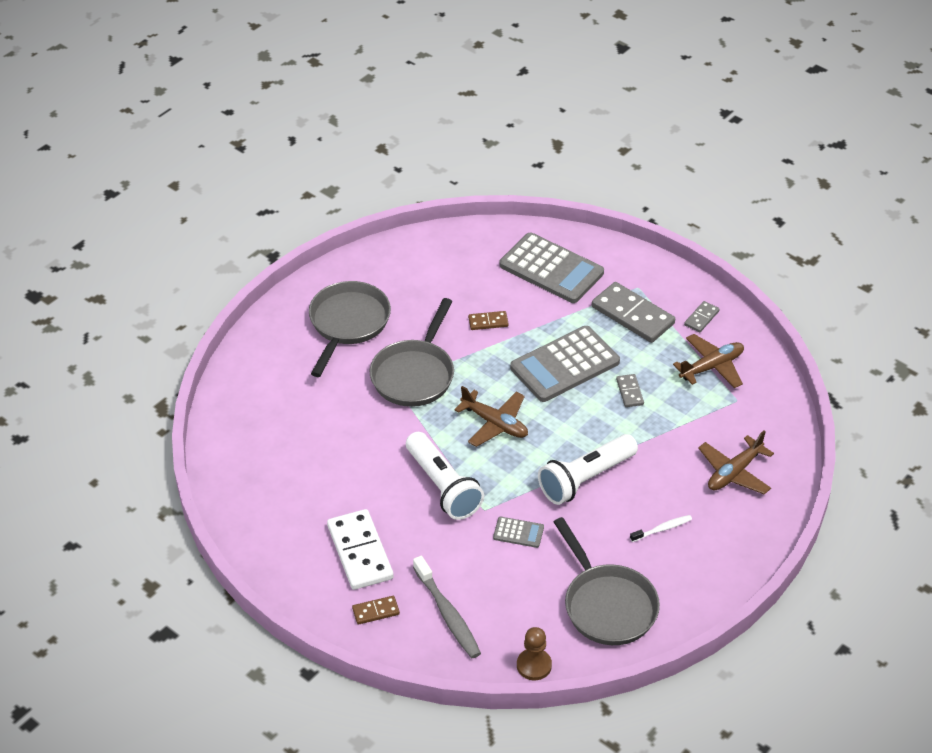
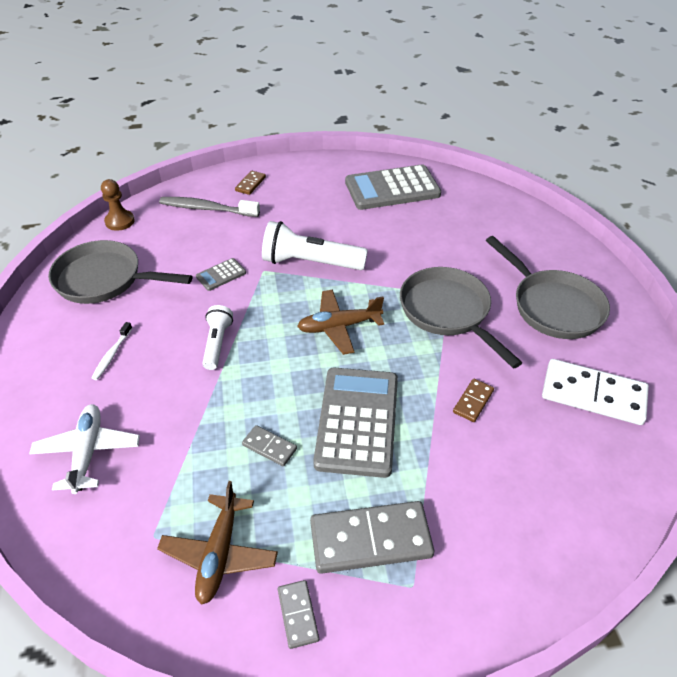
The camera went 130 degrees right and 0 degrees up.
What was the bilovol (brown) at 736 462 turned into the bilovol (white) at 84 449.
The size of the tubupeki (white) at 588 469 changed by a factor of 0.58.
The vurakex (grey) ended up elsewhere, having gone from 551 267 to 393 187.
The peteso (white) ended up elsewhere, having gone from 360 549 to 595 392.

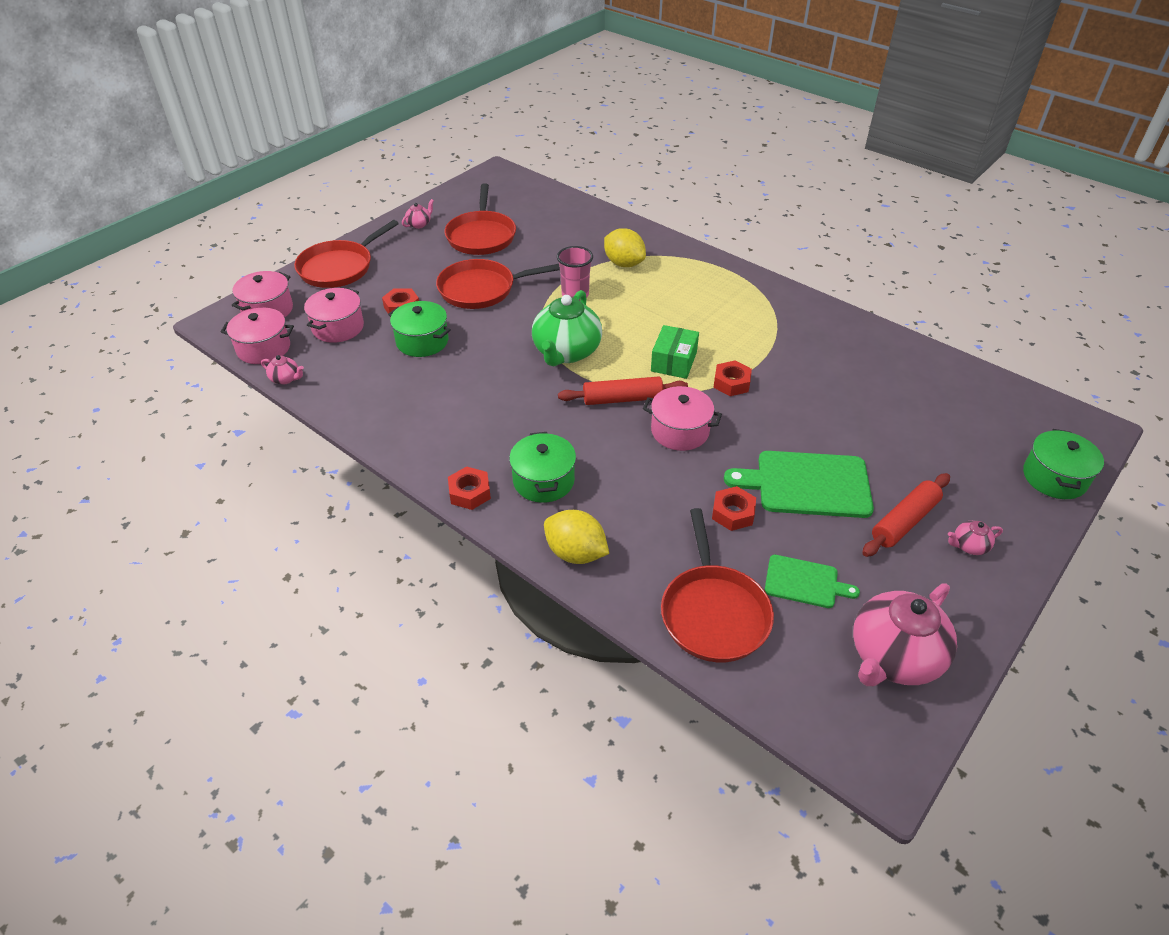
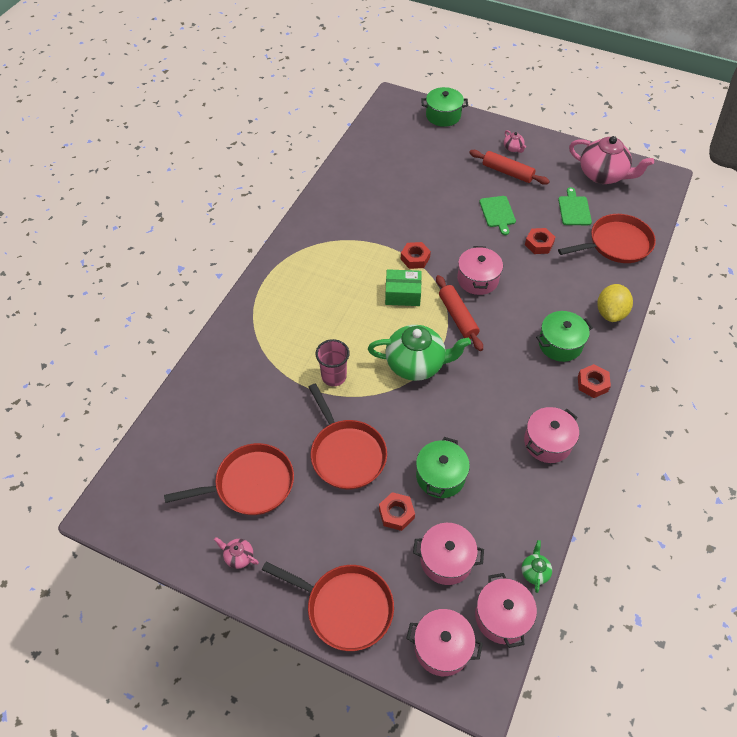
The camera went 105 degrees left and 10 degrees up.
The size of the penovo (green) at 799 484 changed by a factor of 0.57.
What was the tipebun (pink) at 282 370 turned into the tipebun (green) at 536 566.
The second view gained the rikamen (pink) at 551 435.
The second view lost the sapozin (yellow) at 625 247.

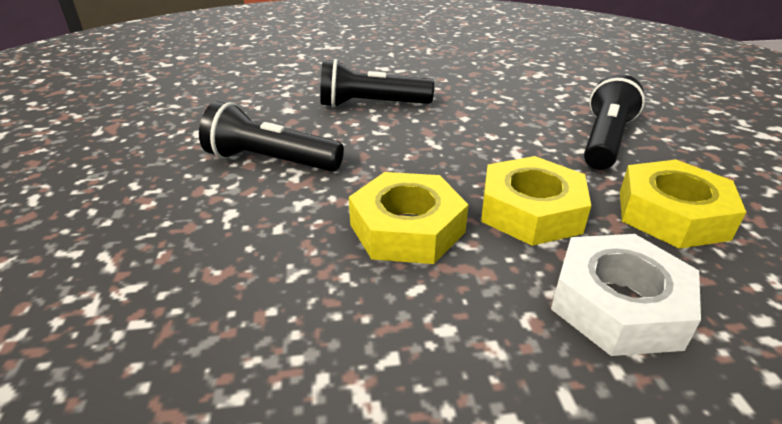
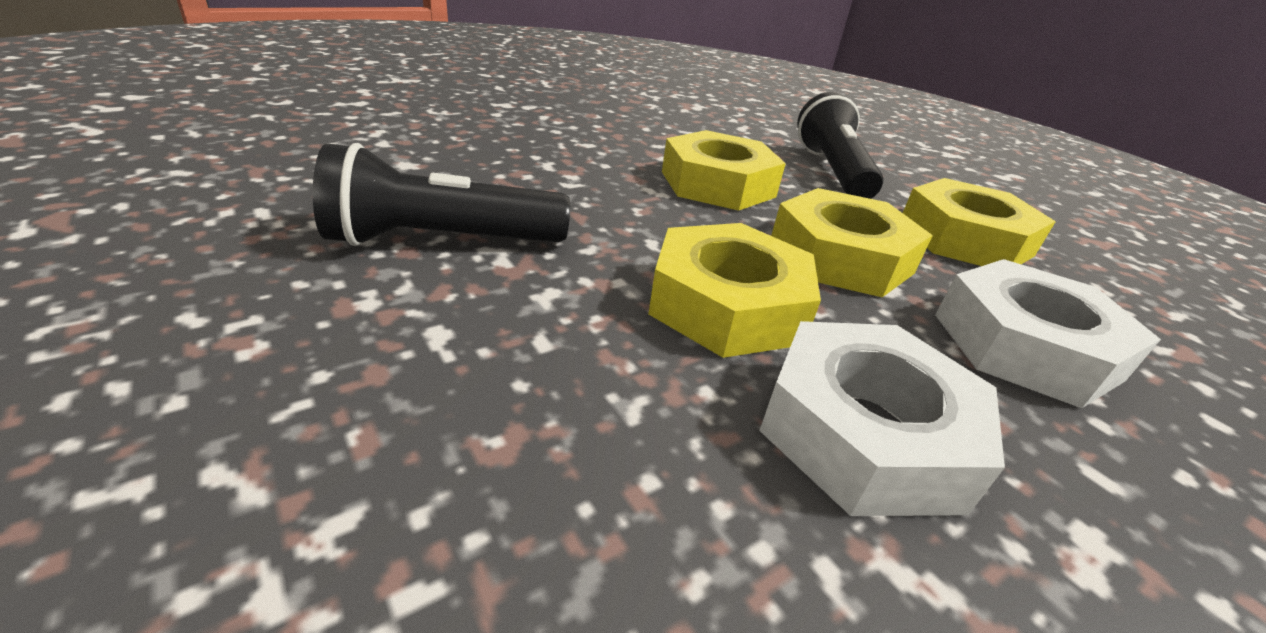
The camera went 30 degrees left and 0 degrees up.
The second view gained the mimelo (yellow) at 724 170.
The second view gained the mimelo (white) at 882 418.
The second view lost the tubupeki (black) at 377 83.

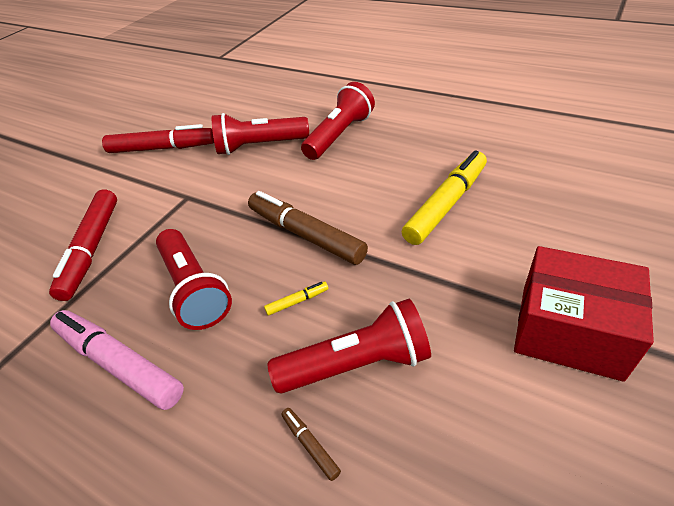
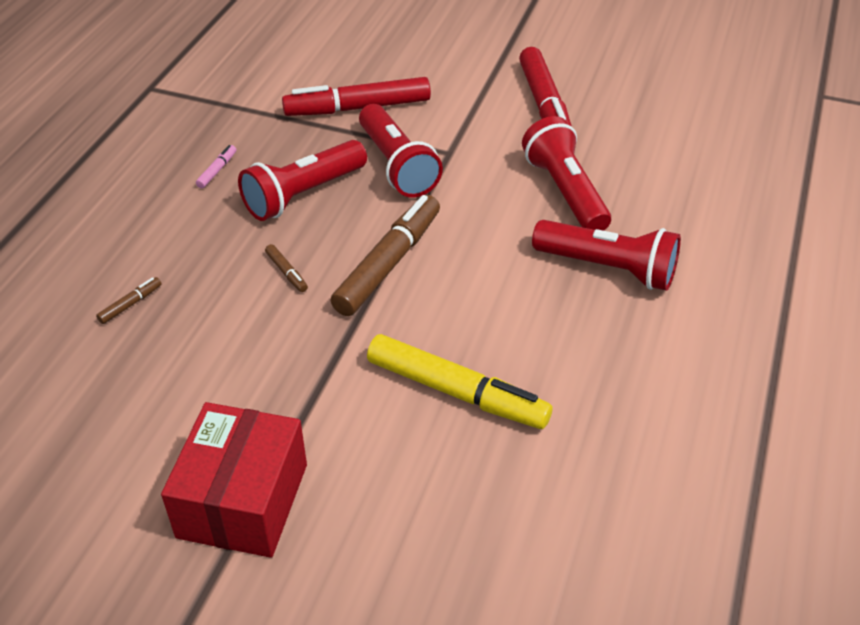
The camera went 75 degrees right and 0 degrees up.
The size of the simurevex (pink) at 117 360 changed by a factor of 0.41.
What was the simurevex (yellow) at 296 299 turned into the simurevex (brown) at 286 268.
The tubupeki (red) ended up elsewhere, having gone from 349 346 to 401 151.

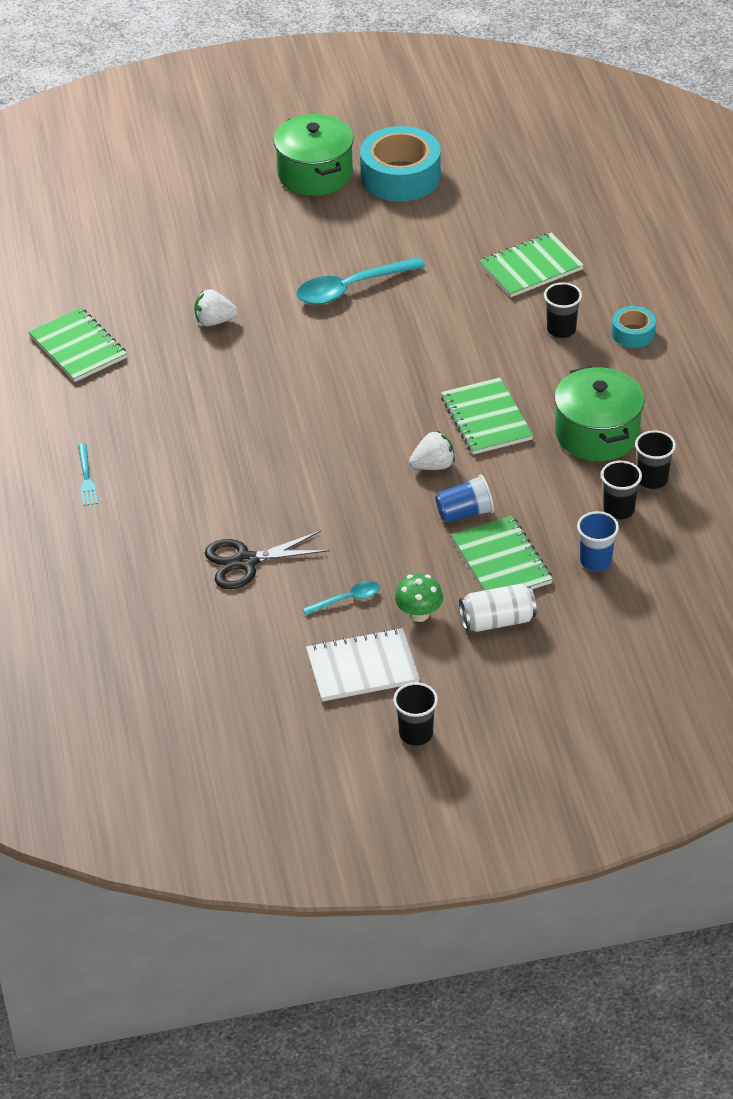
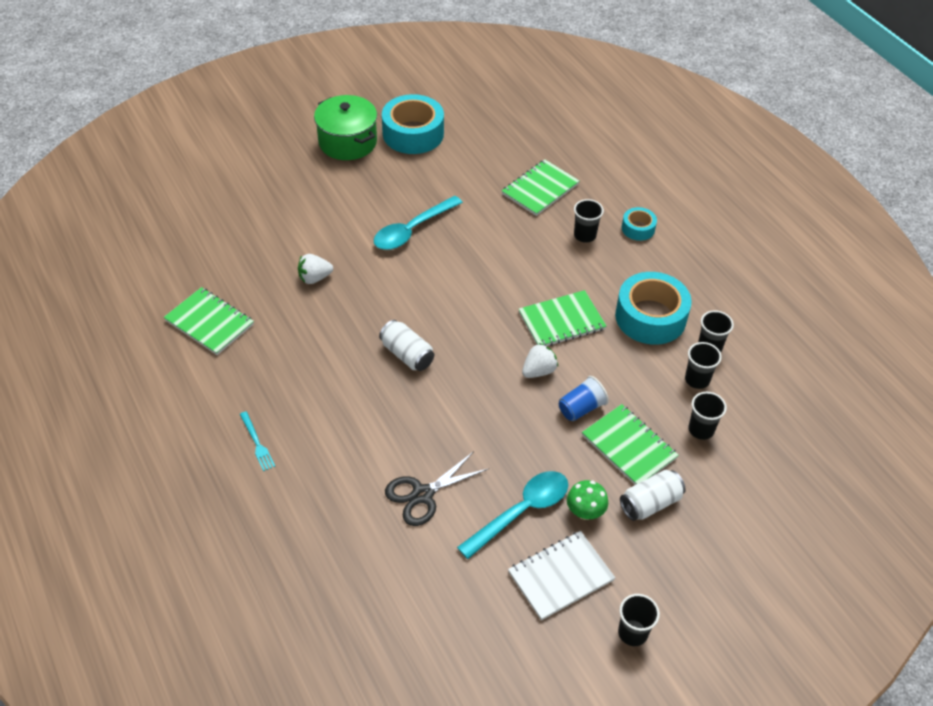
The camera went 20 degrees left and 5 degrees up.
The second view gained the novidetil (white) at 406 345.
The size of the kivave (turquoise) at 341 598 changed by a factor of 1.92.
The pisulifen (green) at 487 416 ended up facing another way, 75 degrees counterclockwise from before.
Where the rikamen (green) stood at 599 413, the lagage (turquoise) came to stand at 653 308.
What was the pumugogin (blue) at 598 541 turned into the pumugogin (black) at 707 416.

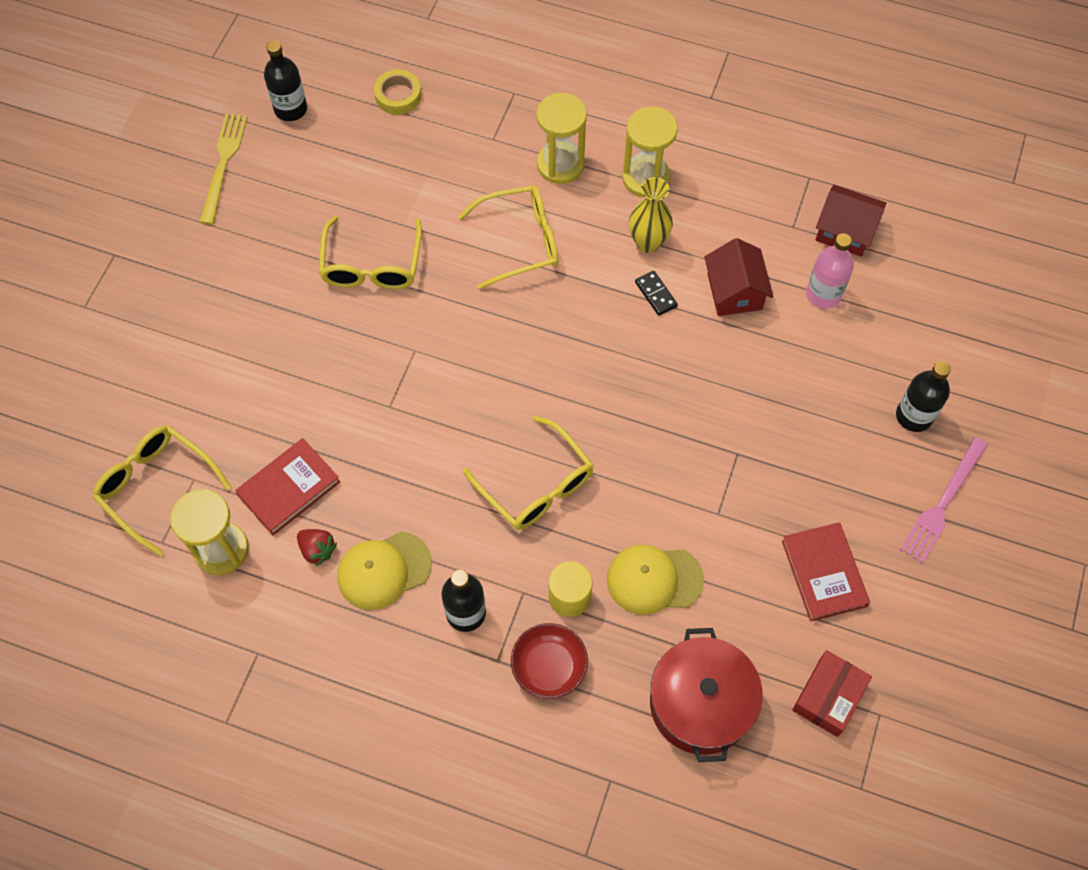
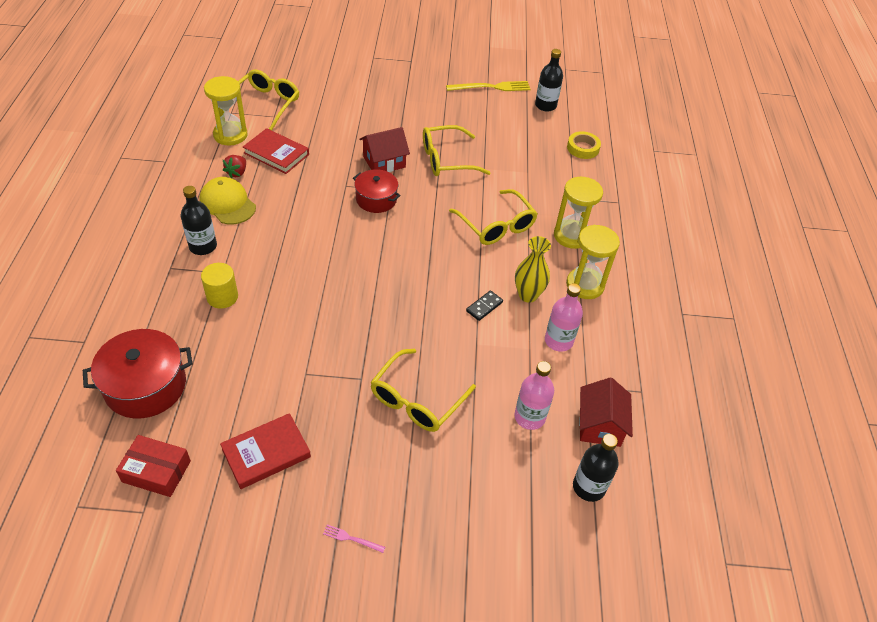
The camera went 70 degrees right and 15 degrees down.
The size of the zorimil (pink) at 944 500 changed by a factor of 0.46.
The second view gained the rikamen (red) at 377 191.
The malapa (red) ended up elsewhere, having gone from 738 277 to 384 149.
The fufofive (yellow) ended up elsewhere, having gone from 528 473 to 423 390.
The second view gained the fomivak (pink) at 564 317.
The fomivak (black) ended up elsewhere, having gone from 923 396 to 596 468.
The second view lost the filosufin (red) at 549 661.
The second view lost the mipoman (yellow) at 655 580.

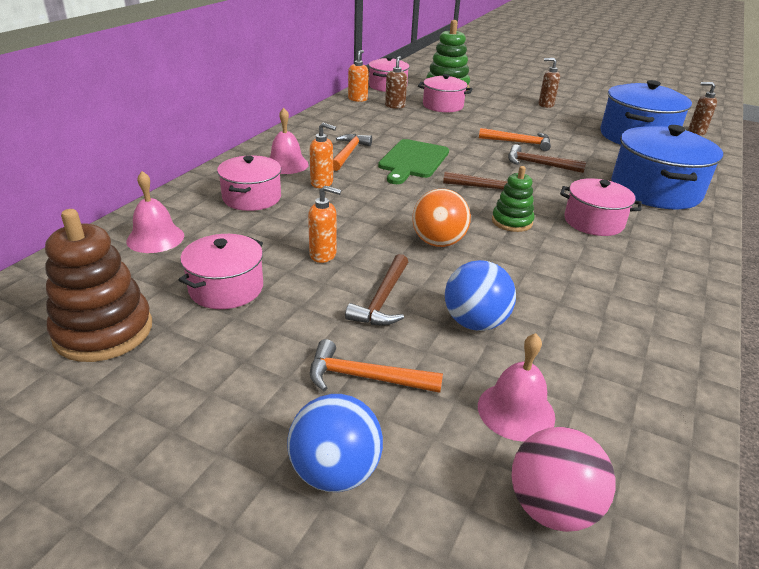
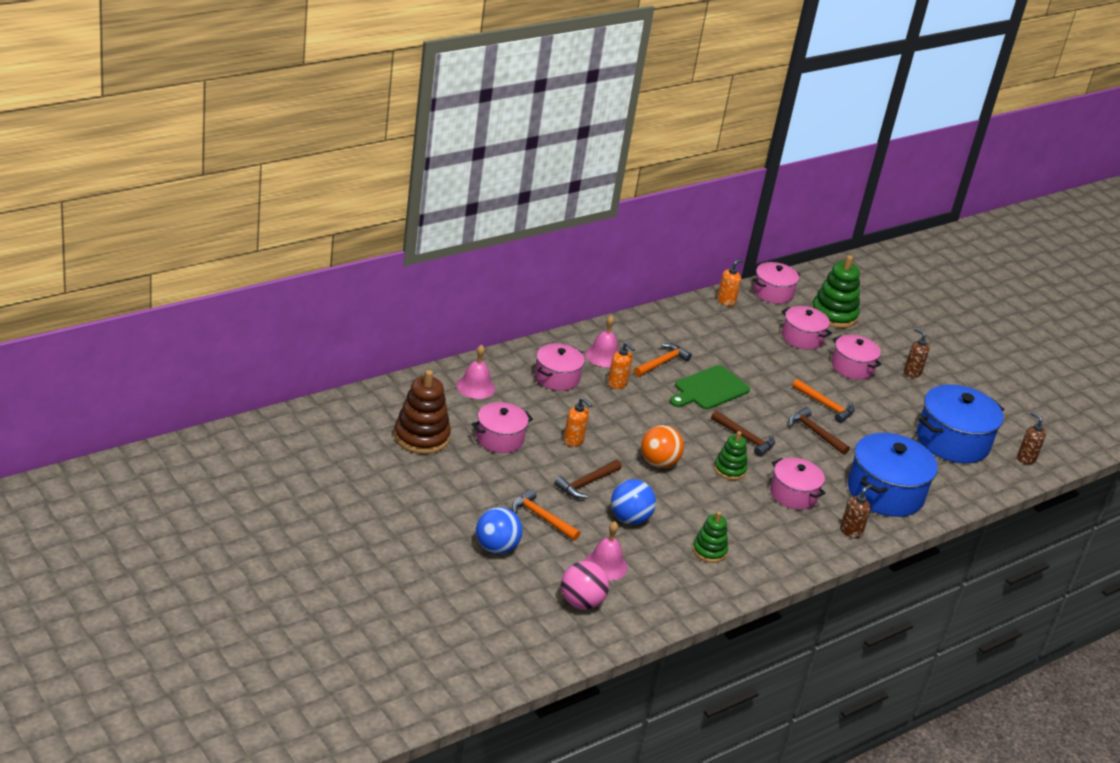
The camera went 25 degrees right and 0 degrees up.
The second view gained the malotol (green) at 710 537.
The second view gained the rikamen (pink) at 857 357.
The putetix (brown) ended up elsewhere, having gone from 396 82 to 856 511.

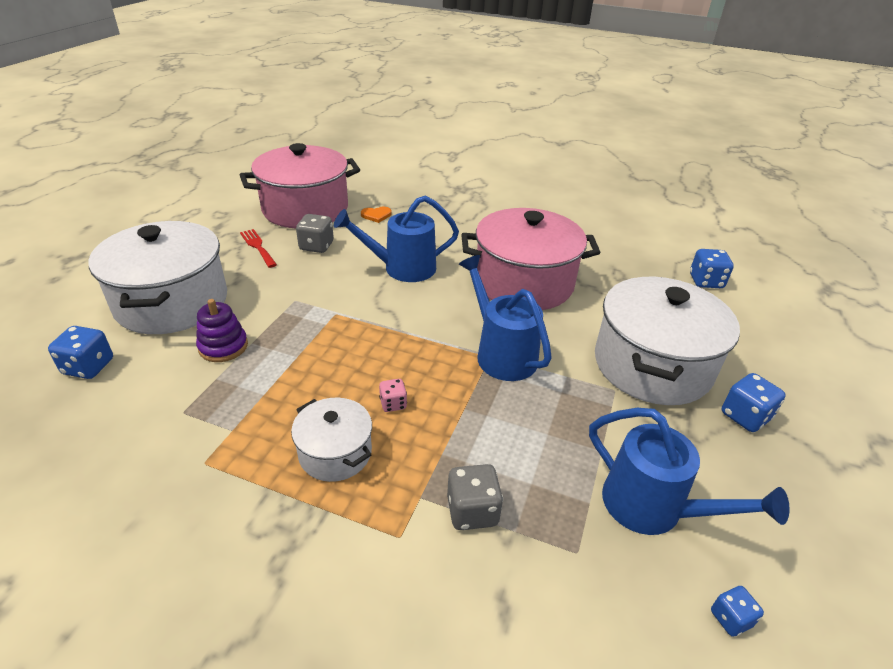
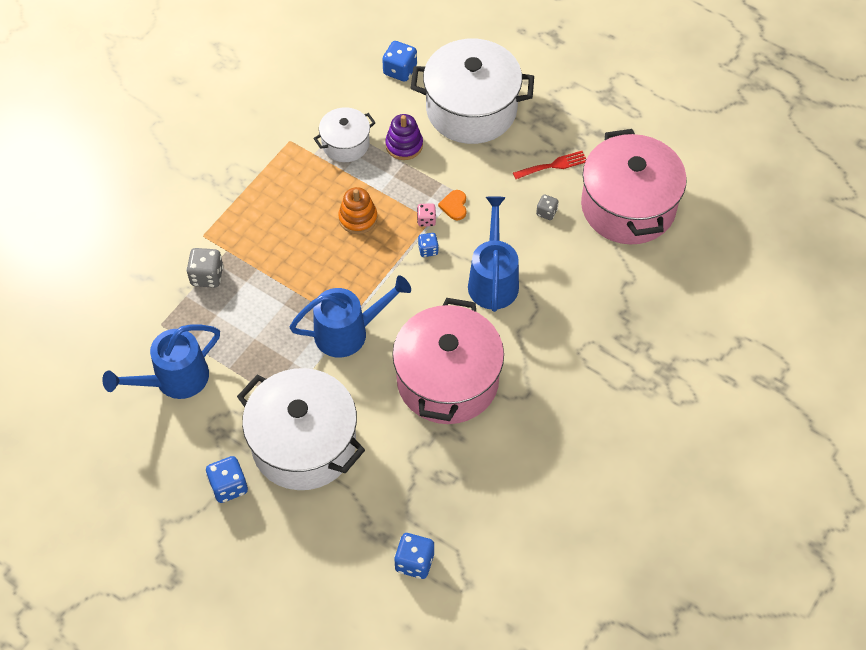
The camera went 105 degrees right and 20 degrees up.
The rikamen (white) ended up elsewhere, having gone from 331 440 to 344 134.
The second view gained the malotol (orange) at 357 210.
The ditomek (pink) ended up elsewhere, having gone from 393 395 to 426 215.
The ditomek (blue) ended up elsewhere, having gone from 737 611 to 428 245.
The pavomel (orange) ended up elsewhere, having gone from 376 215 to 452 205.
The size of the ditomek (grey) at 315 233 changed by a factor of 0.60.

